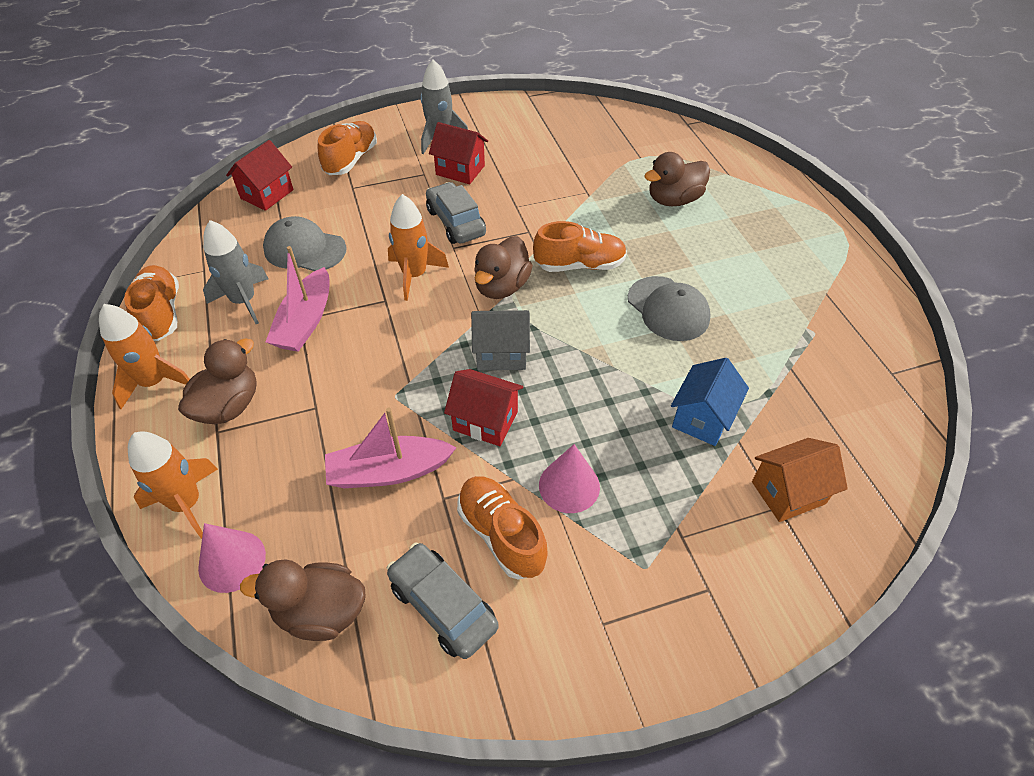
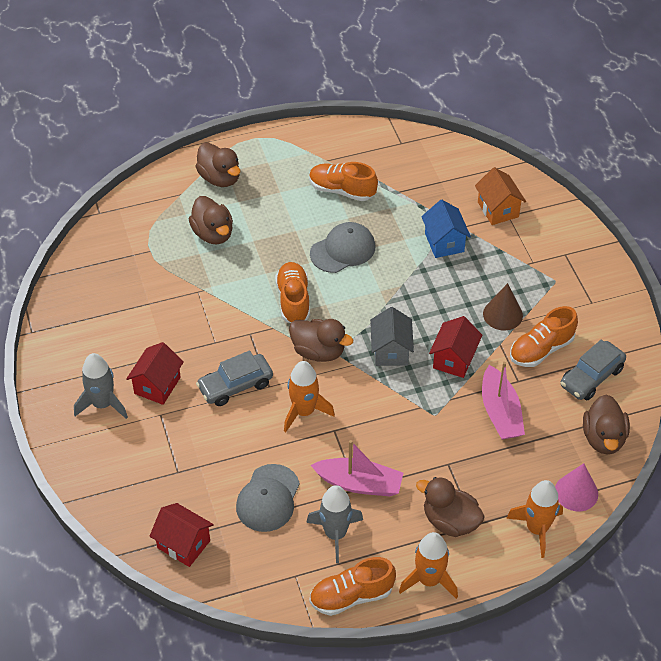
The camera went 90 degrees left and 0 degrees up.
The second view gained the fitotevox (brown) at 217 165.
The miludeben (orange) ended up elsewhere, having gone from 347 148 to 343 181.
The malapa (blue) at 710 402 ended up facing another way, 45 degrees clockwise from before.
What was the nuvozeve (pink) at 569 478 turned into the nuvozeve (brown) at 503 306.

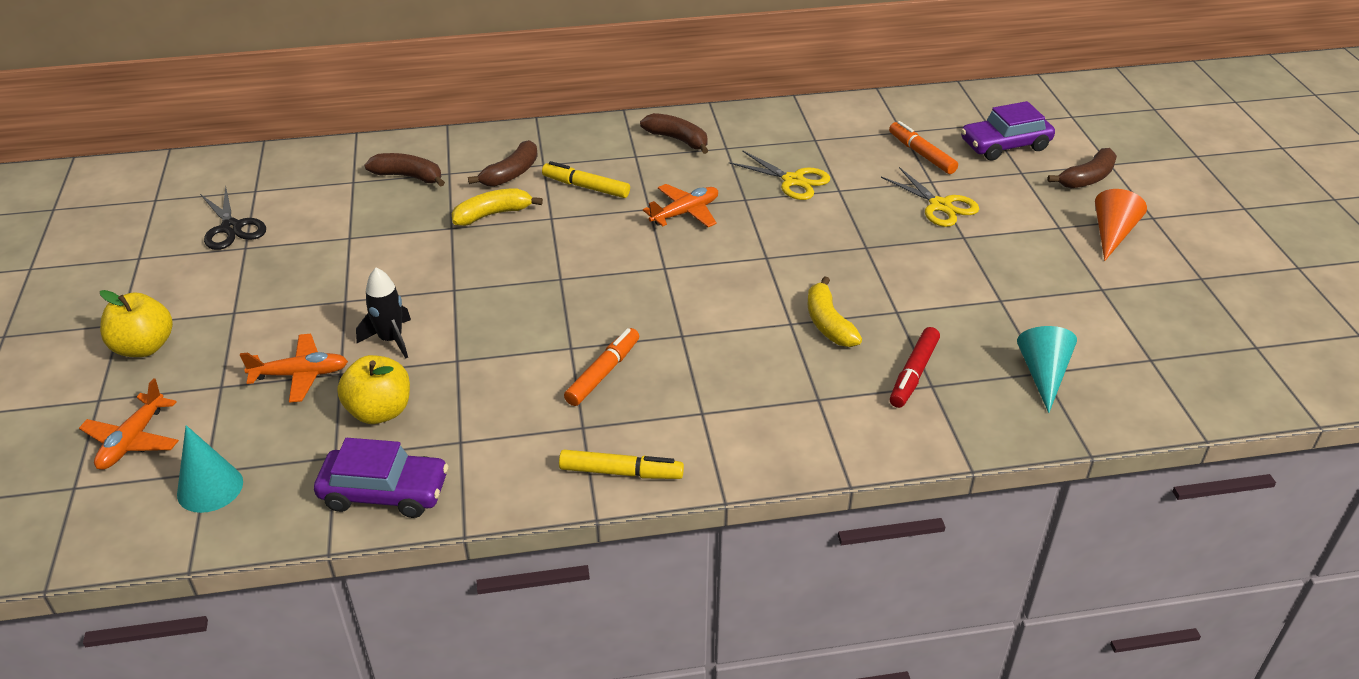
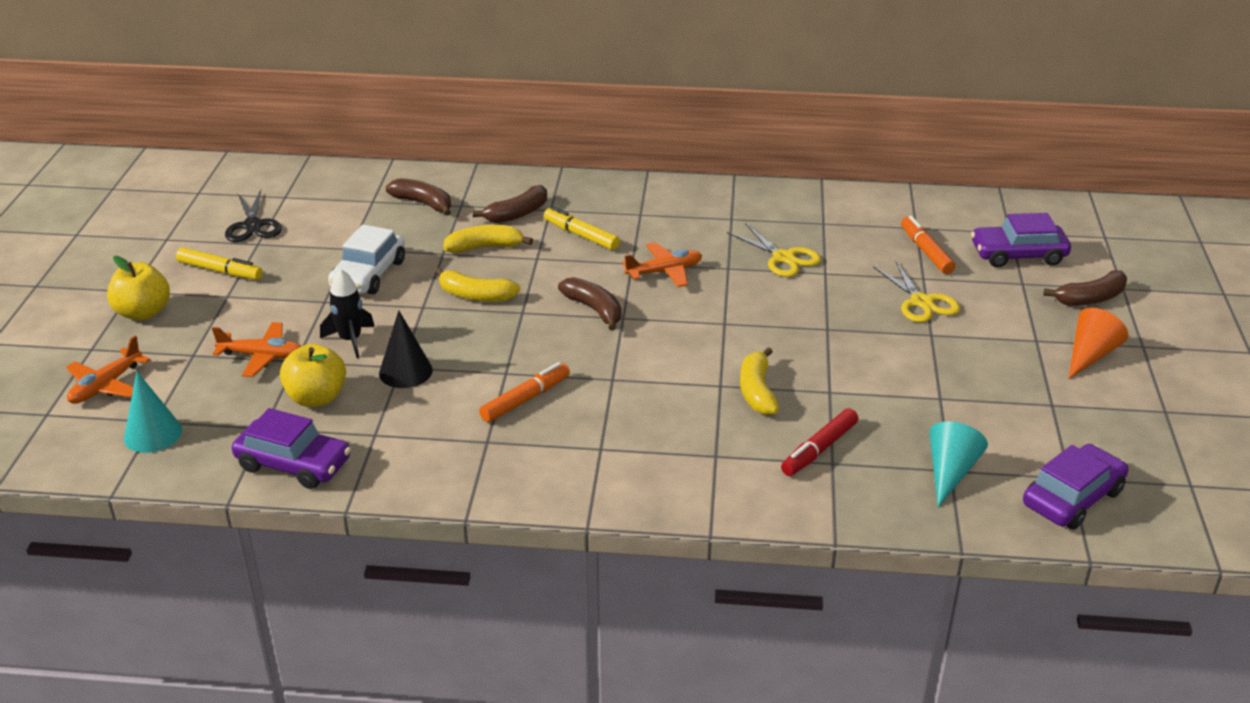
The camera went 15 degrees right and 5 degrees down.
The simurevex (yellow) ended up elsewhere, having gone from 621 464 to 219 263.
The second view gained the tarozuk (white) at 366 259.
The second view gained the nuvozeve (black) at 406 349.
The second view gained the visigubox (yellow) at 478 284.
The visigubox (brown) ended up elsewhere, having gone from 674 133 to 589 304.
The second view gained the tarozuk (purple) at 1075 487.

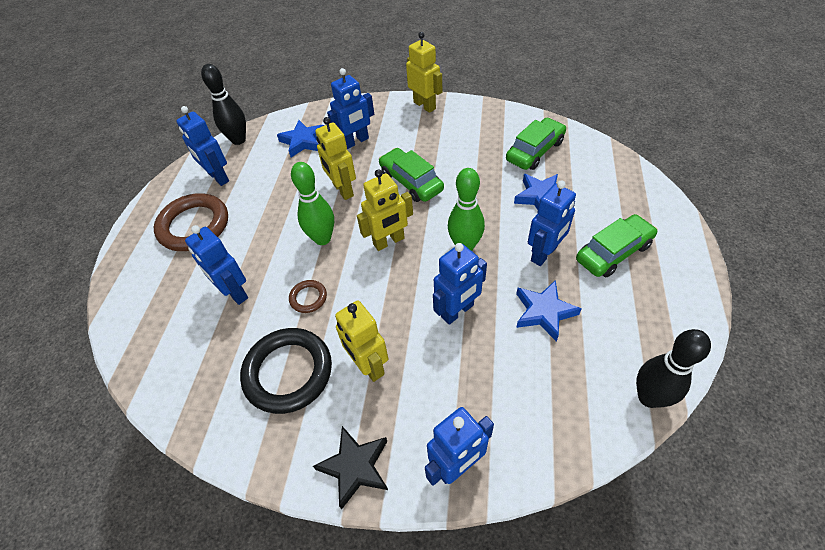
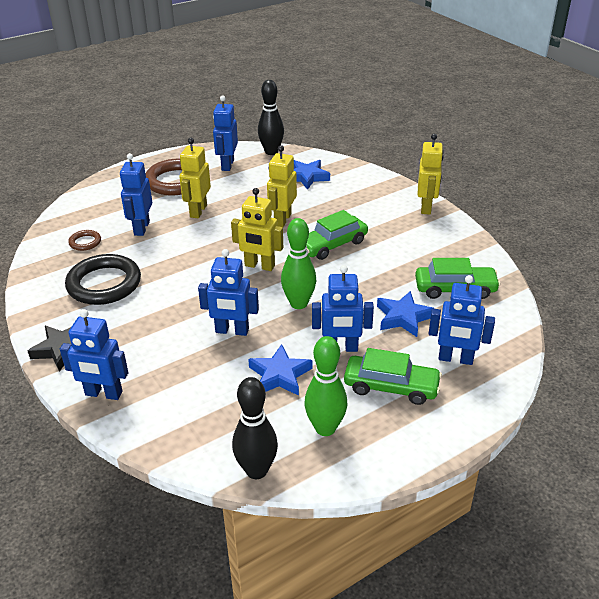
The camera went 45 degrees right and 15 degrees down.
The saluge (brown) ended up elsewhere, having gone from 308 296 to 84 240.
The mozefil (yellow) ended up elsewhere, having gone from 361 341 to 195 178.
The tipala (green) ended up elsewhere, having gone from 312 203 to 326 386.
The tarozuk (green) at 411 175 ended up facing another way, 135 degrees counterclockwise from before.
The mozefil (blue) ended up elsewhere, having gone from 350 108 to 462 320.

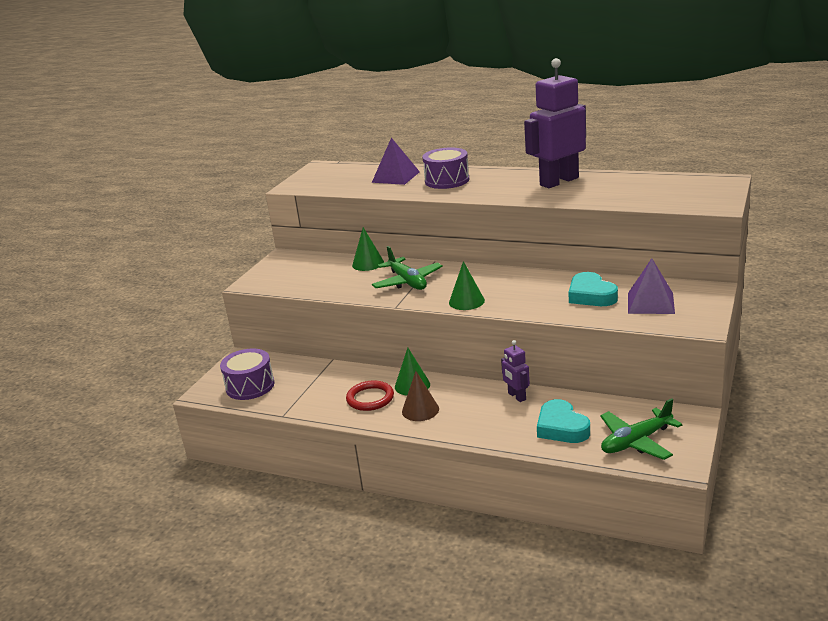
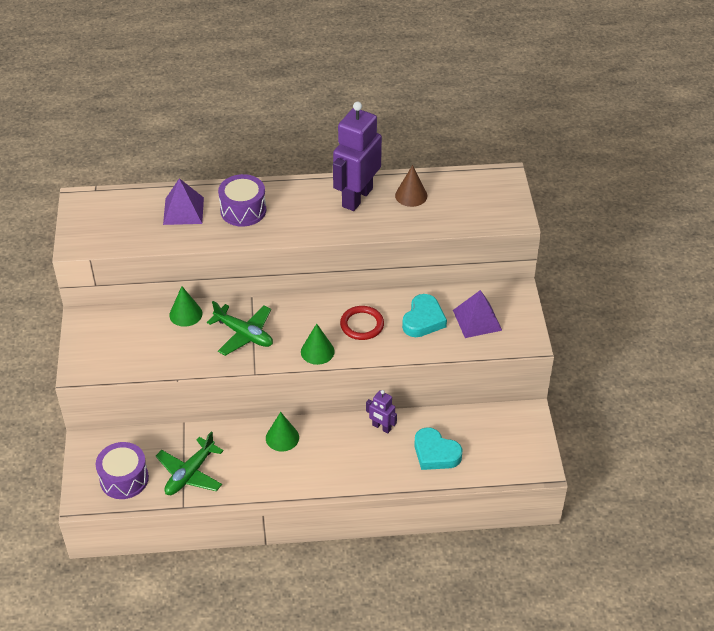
The camera went 30 degrees left and 20 degrees up.
The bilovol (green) ended up elsewhere, having gone from 641 429 to 190 463.
The saluge (red) ended up elsewhere, having gone from 370 395 to 362 323.
The nuvozeve (brown) ended up elsewhere, having gone from 420 396 to 411 186.
The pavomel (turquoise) at 593 289 ended up facing another way, 105 degrees counterclockwise from before.

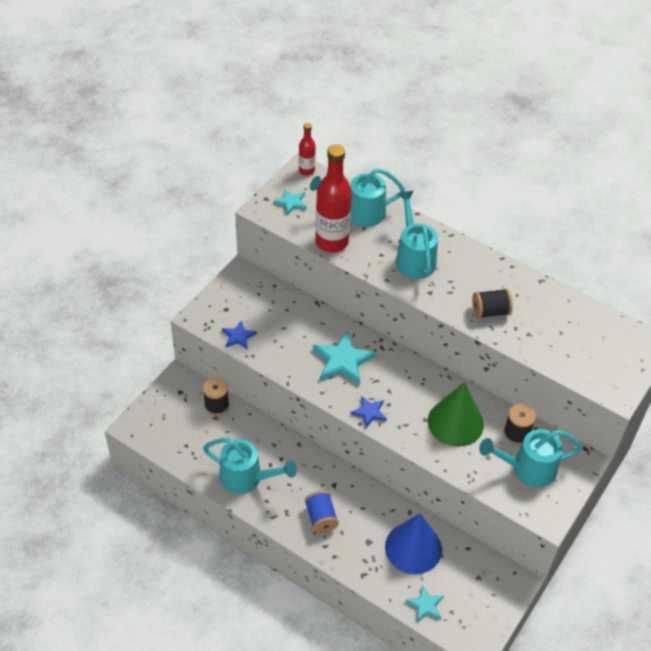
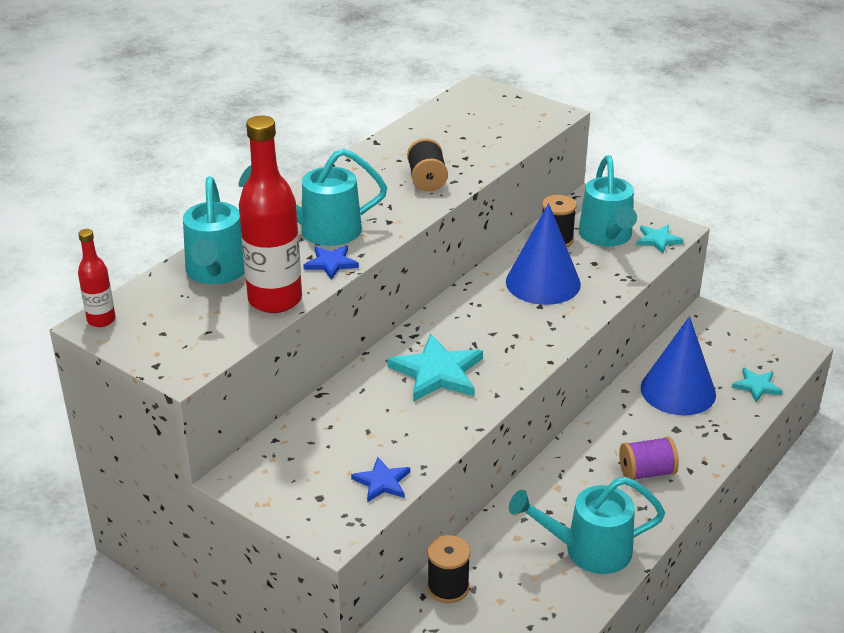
The camera went 85 degrees left and 15 degrees down.
The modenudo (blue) ended up elsewhere, having gone from 368 412 to 331 262.
What was the nuvozeve (green) at 456 414 turned into the nuvozeve (blue) at 543 254.
The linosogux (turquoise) at 250 466 ended up facing another way, 120 degrees counterclockwise from before.
What was the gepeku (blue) at 322 511 turned into the gepeku (purple) at 649 458.
The modenudo (turquoise) ended up elsewhere, having gone from 290 202 to 660 239.

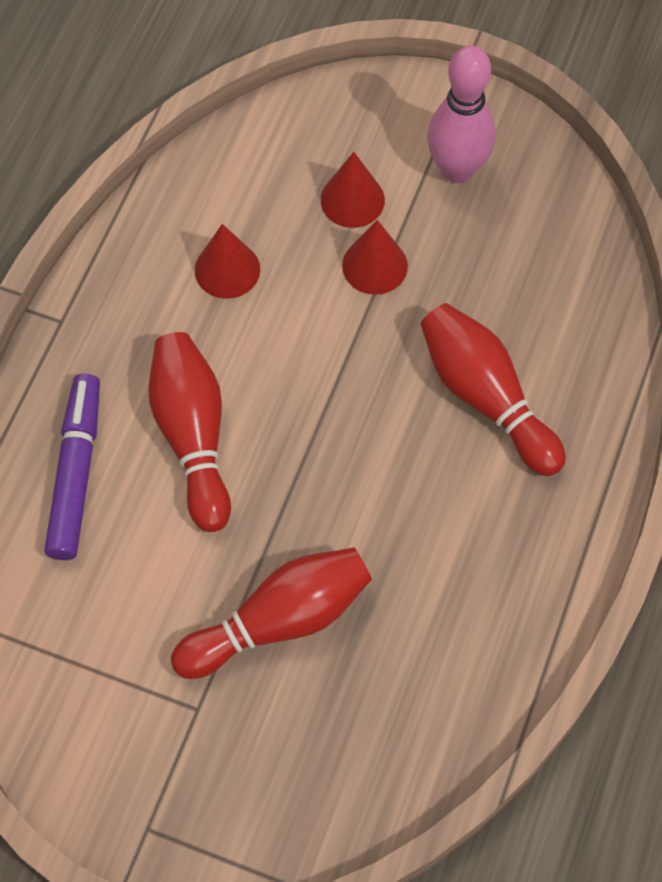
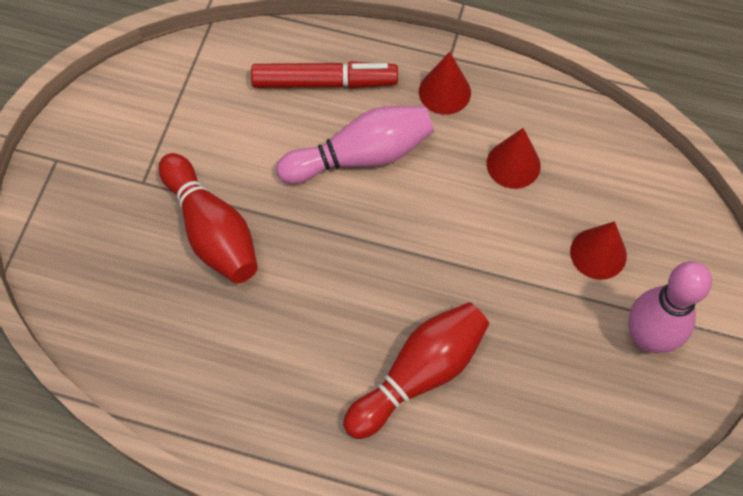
The camera went 85 degrees right and 0 degrees up.
What was the simurevex (purple) at 72 466 turned into the simurevex (red) at 324 75.
What was the tipala (red) at 189 432 turned into the tipala (pink) at 355 145.
The nuvozeve (red) ended up elsewhere, having gone from 375 257 to 445 83.

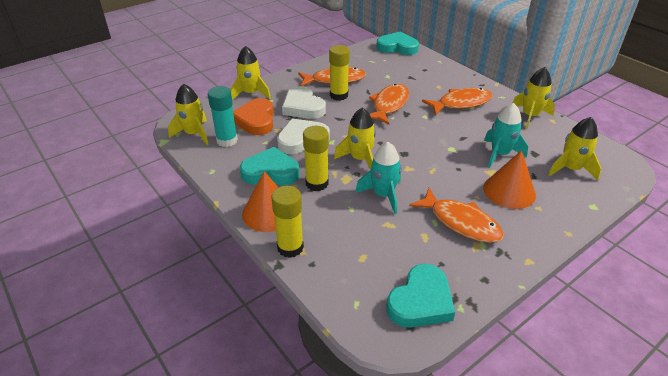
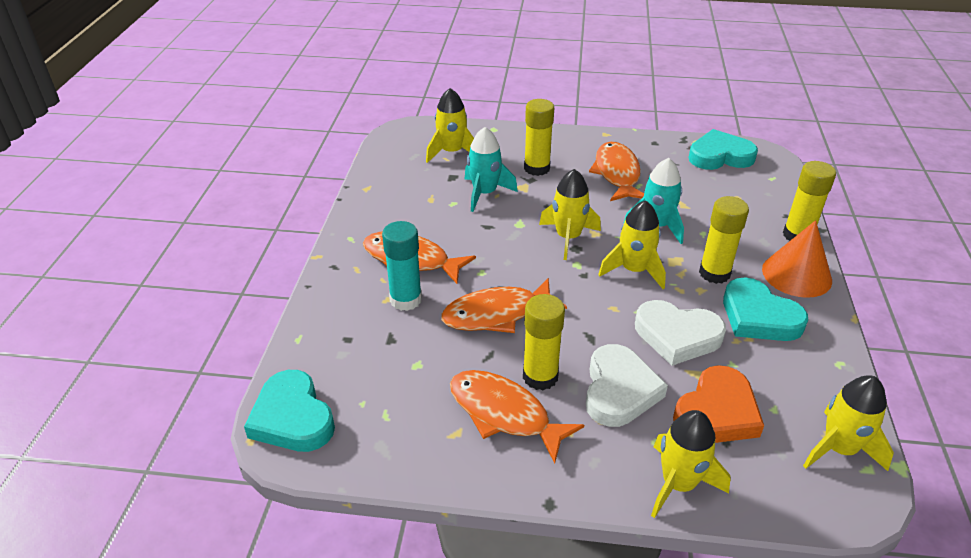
The camera went 135 degrees left and 0 degrees up.
The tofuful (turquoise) ended up elsewhere, having gone from 223 116 to 402 266.
Where the nuvozeve (orange) stood at 509 179, the tofuful (yellow) came to stand at 539 137.
The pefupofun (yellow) ended up elsewhere, having gone from 534 98 to 570 214.

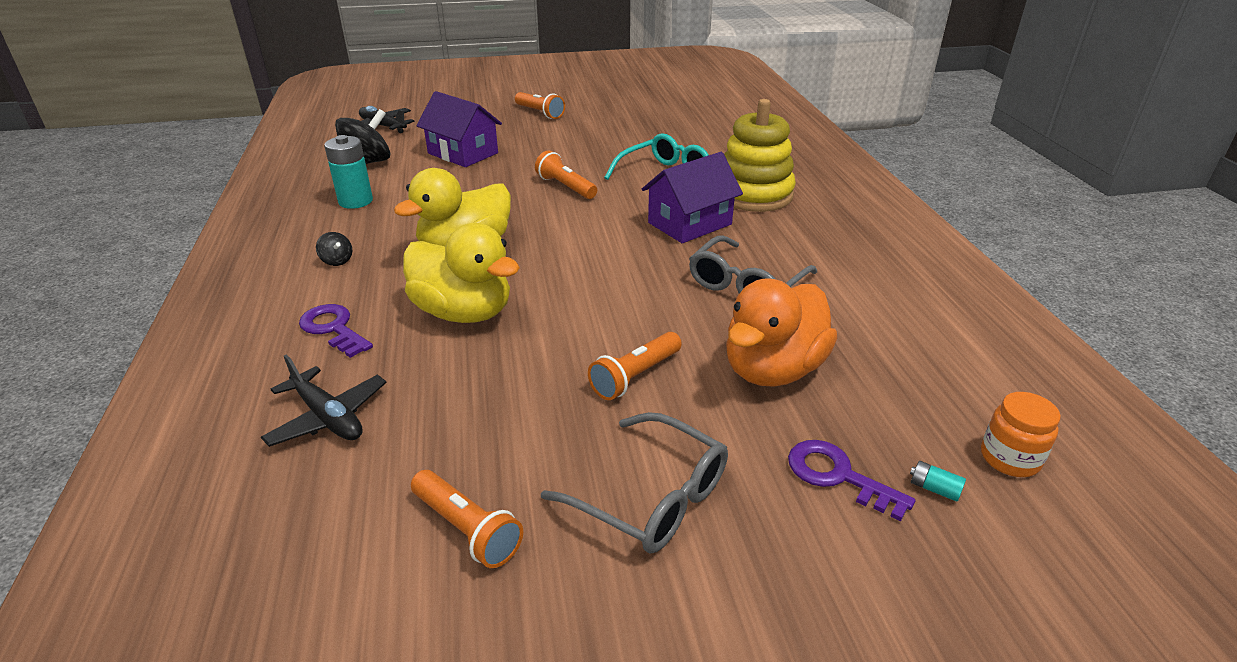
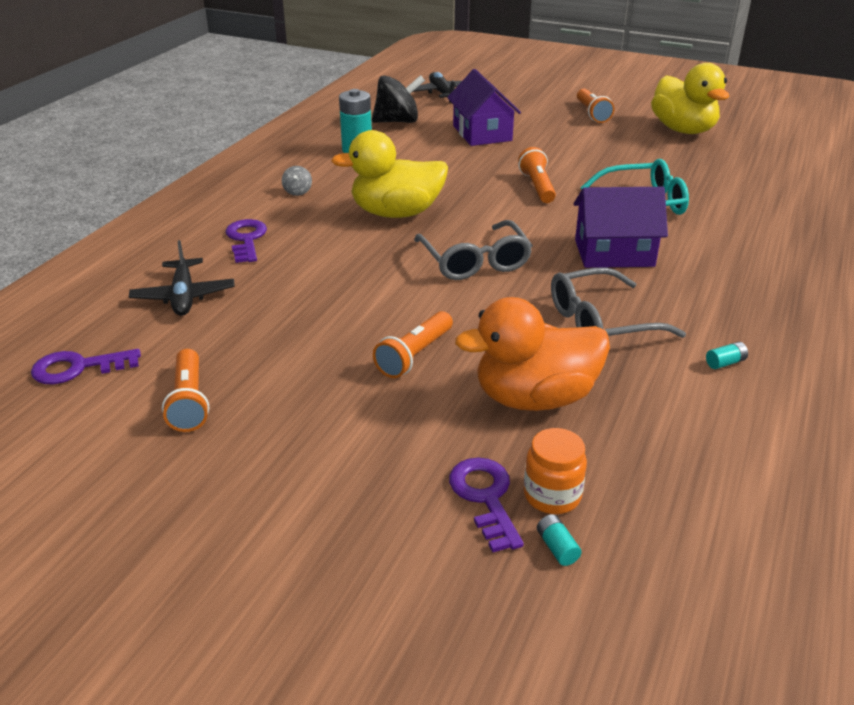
The camera went 35 degrees right and 0 degrees up.
The second view gained the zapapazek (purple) at 86 366.
What was the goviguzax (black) at 334 249 turned into the goviguzax (grey) at 297 181.
The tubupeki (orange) at 635 366 ended up facing another way, 45 degrees counterclockwise from before.
The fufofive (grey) ended up elsewhere, having gone from 634 483 to 473 250.
The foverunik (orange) ended up elsewhere, having gone from 1021 434 to 555 471.
The fitotevox (yellow) ended up elsewhere, having gone from 461 273 to 690 98.
The second view gained the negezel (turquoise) at 727 355.
The second view lost the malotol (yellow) at 760 155.

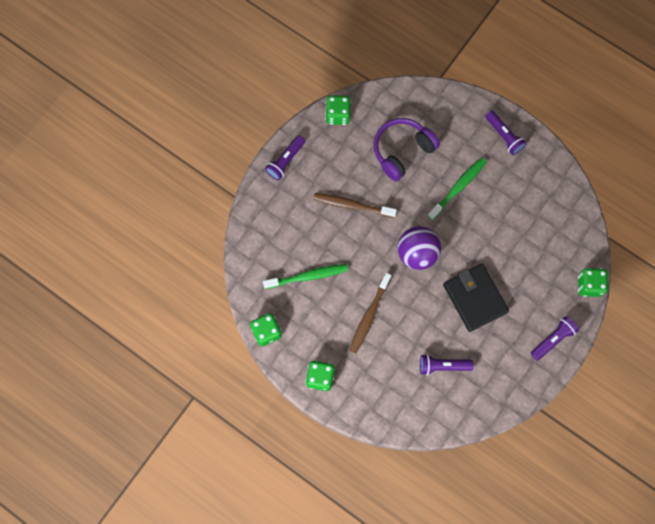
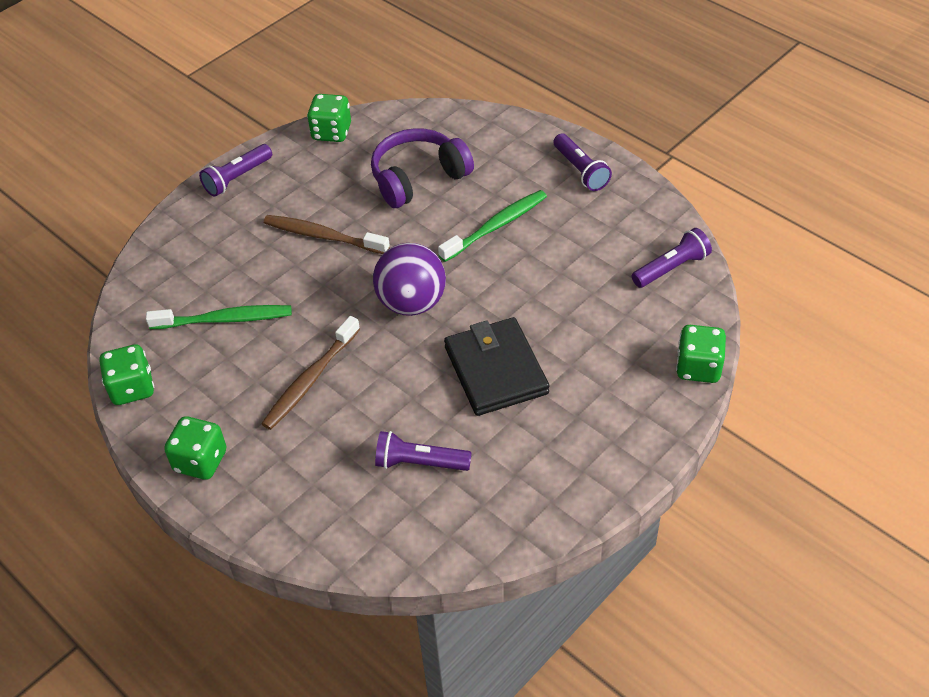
The camera went 10 degrees right and 25 degrees down.
The tubupeki (purple) ended up elsewhere, having gone from 555 338 to 672 258.

